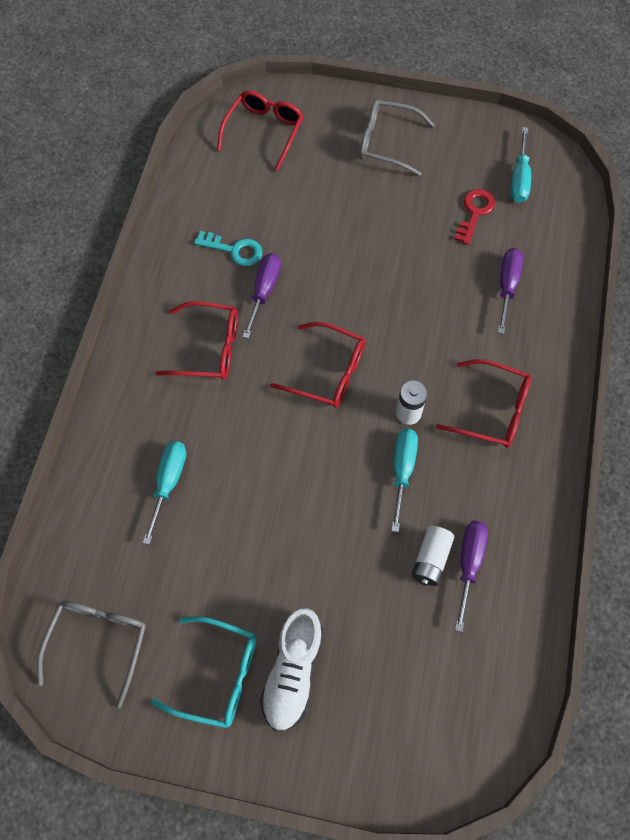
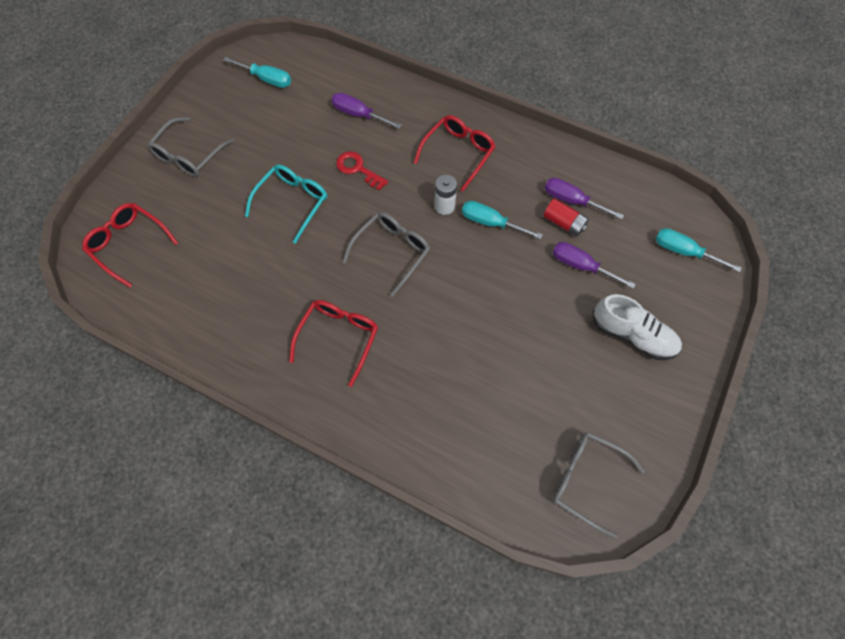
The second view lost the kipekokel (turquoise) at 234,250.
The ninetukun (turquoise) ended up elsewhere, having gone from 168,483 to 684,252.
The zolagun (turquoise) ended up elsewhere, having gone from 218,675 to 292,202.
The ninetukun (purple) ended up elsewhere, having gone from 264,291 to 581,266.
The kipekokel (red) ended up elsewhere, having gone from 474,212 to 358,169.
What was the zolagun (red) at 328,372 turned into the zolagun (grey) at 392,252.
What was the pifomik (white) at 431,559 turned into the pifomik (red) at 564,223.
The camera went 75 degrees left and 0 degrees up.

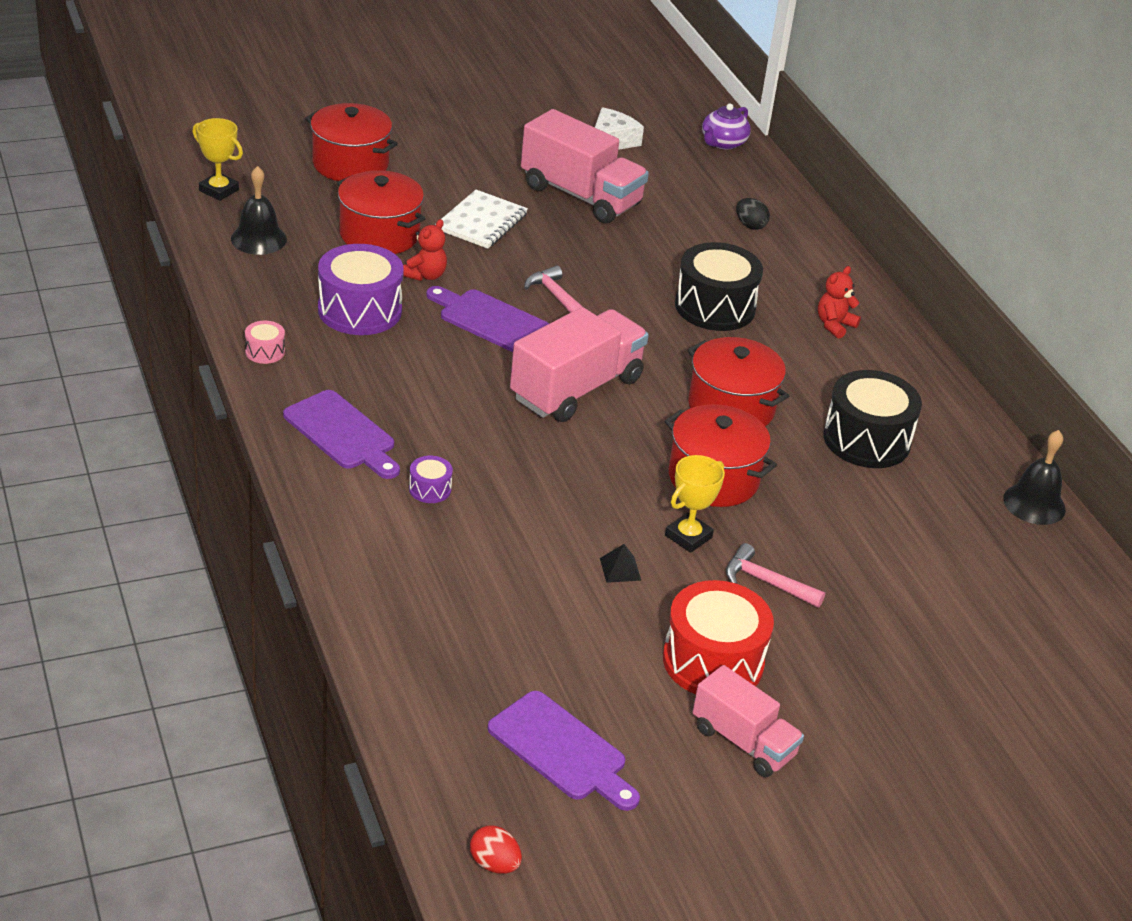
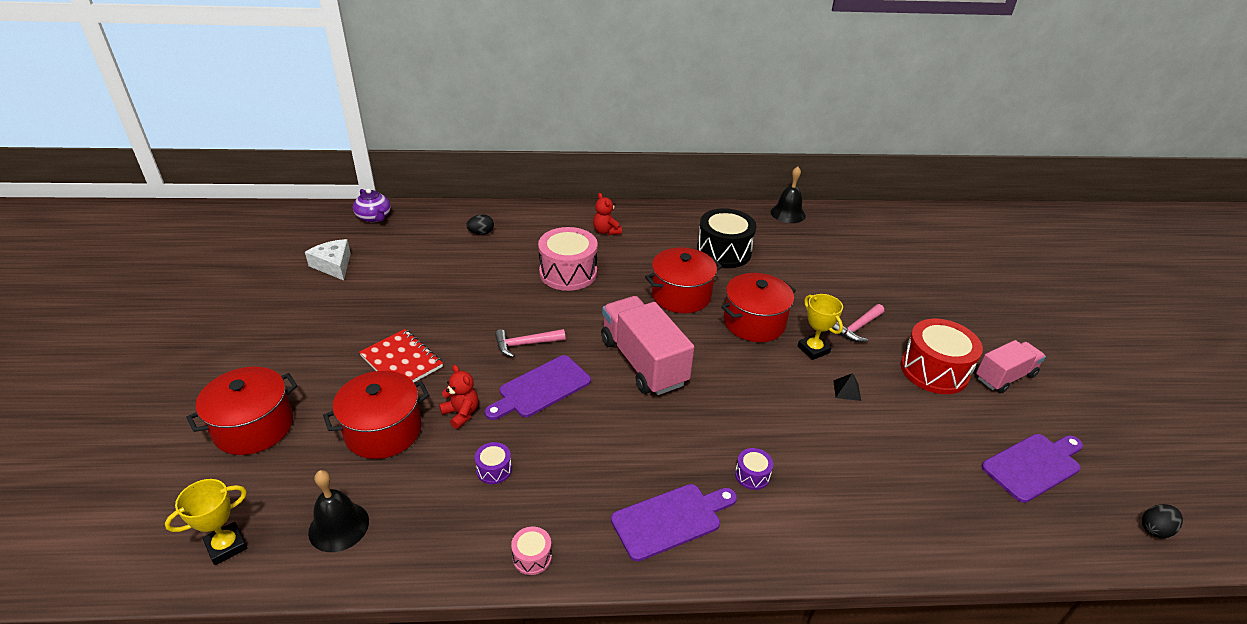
The second view lost the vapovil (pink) at 580,196.
What was the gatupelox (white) at 481,222 turned into the gatupelox (red) at 401,361.
What was the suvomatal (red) at 494,864 turned into the suvomatal (black) at 1155,529.
What was the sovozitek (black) at 715,307 turned into the sovozitek (pink) at 568,273.
The size of the sovozitek (purple) at 359,310 changed by a factor of 0.45.
The camera went 70 degrees left and 0 degrees up.

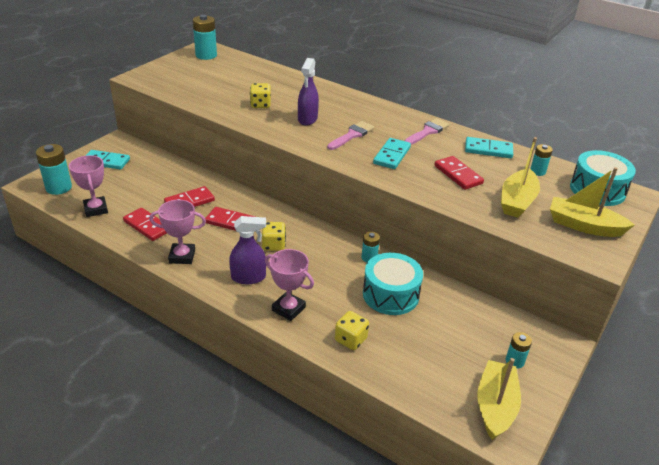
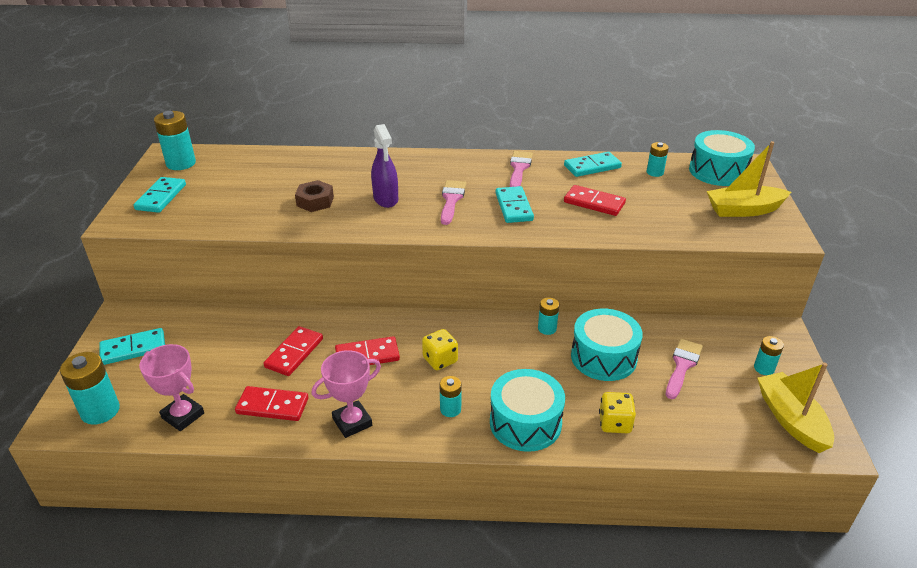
The second view lost the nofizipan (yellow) at 517,201.
The second view gained the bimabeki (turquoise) at 161,197.
The second view gained the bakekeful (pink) at 682,366.
Where the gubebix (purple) stood at 248,277, the pifomik (turquoise) came to stand at 450,409.
Where the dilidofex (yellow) stood at 260,105, the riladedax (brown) came to stand at 315,201.
Where the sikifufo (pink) stood at 288,309, the sovozitek (turquoise) came to stand at 525,423.
The camera went 30 degrees left and 0 degrees up.

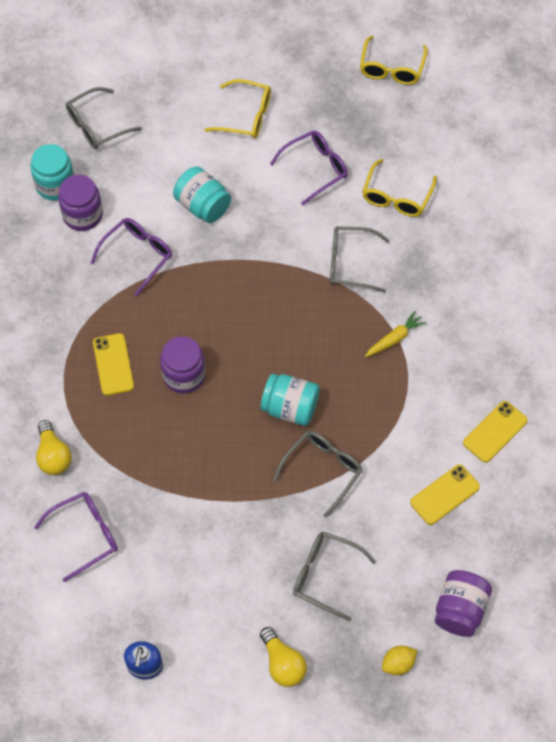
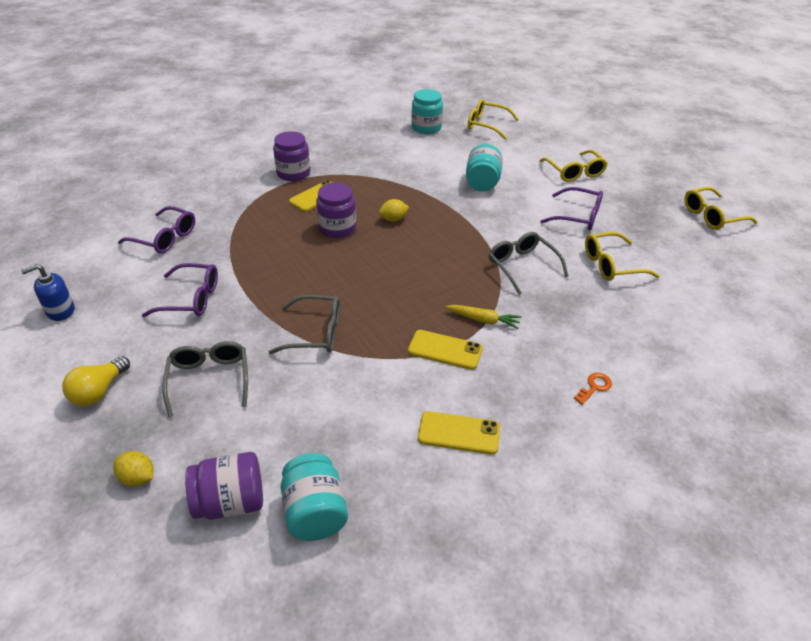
The second view lost the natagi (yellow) at 53,456.
The second view gained the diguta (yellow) at 393,219.
The second view gained the kipekokel (orange) at 594,387.
The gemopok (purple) ended up elsewhere, having gone from 83,215 to 293,173.
The zolagun (purple) ended up elsewhere, having gone from 137,256 to 191,299.
The gemopok (turquoise) ended up elsewhere, having gone from 290,408 to 315,512.
The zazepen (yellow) ended up elsewhere, having gone from 444,495 to 445,350.
What was the zolagun (grey) at 97,126 turned into the zolagun (yellow) at 486,125.
The camera went 55 degrees right and 20 degrees down.

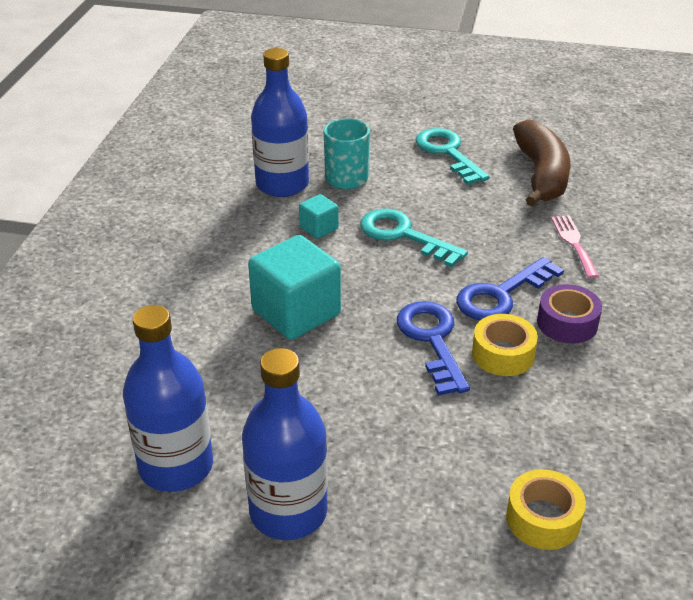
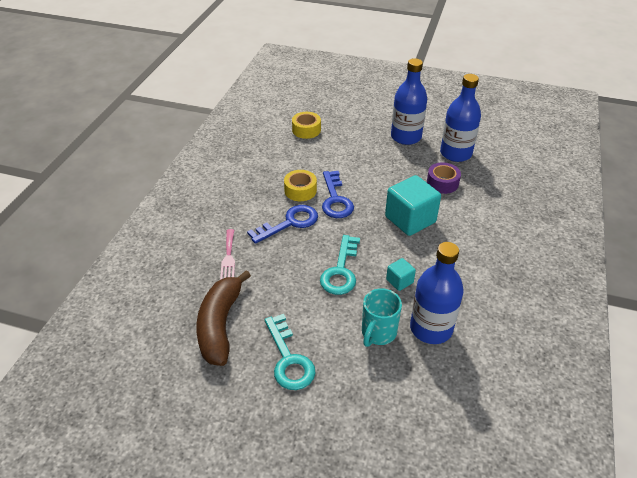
The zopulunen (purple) ended up elsewhere, having gone from 567,323 to 442,183.
The kipekokel (turquoise) at 403,235 ended up facing another way, 60 degrees clockwise from before.
The camera went 175 degrees left and 5 degrees up.

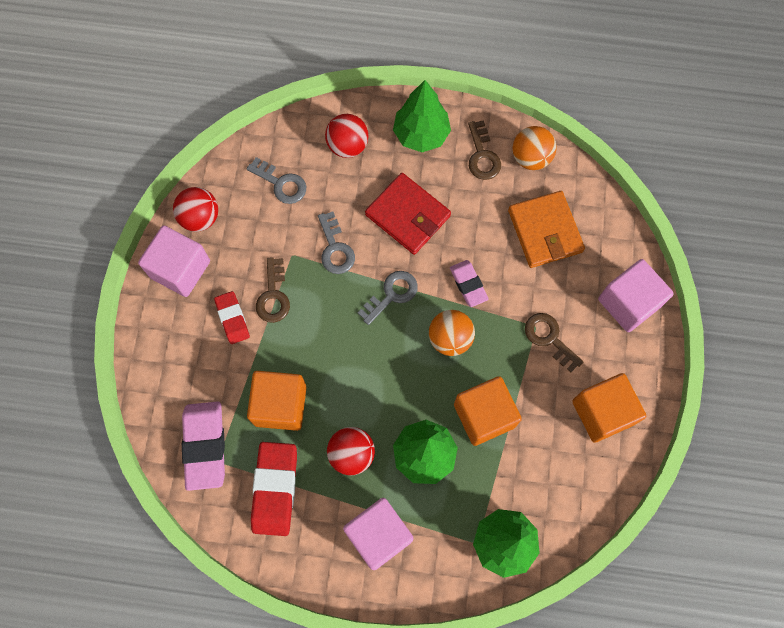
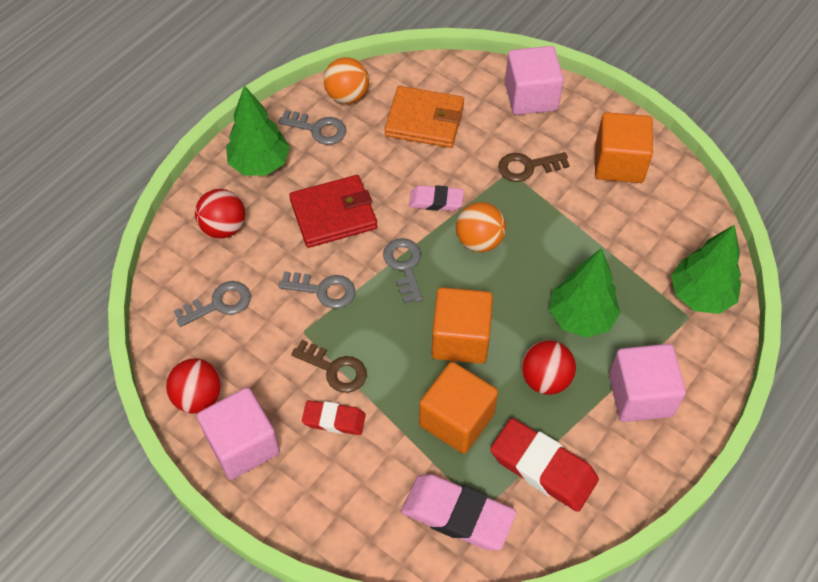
The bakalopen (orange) ended up elsewhere, having gone from 484,415 to 460,339.
What was the kipekokel (brown) at 482,156 turned into the kipekokel (grey) at 318,129.
The camera went 60 degrees left and 15 degrees down.

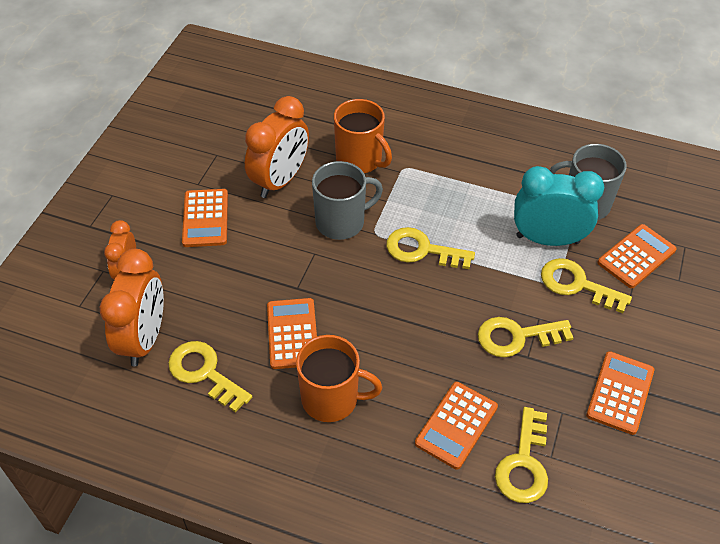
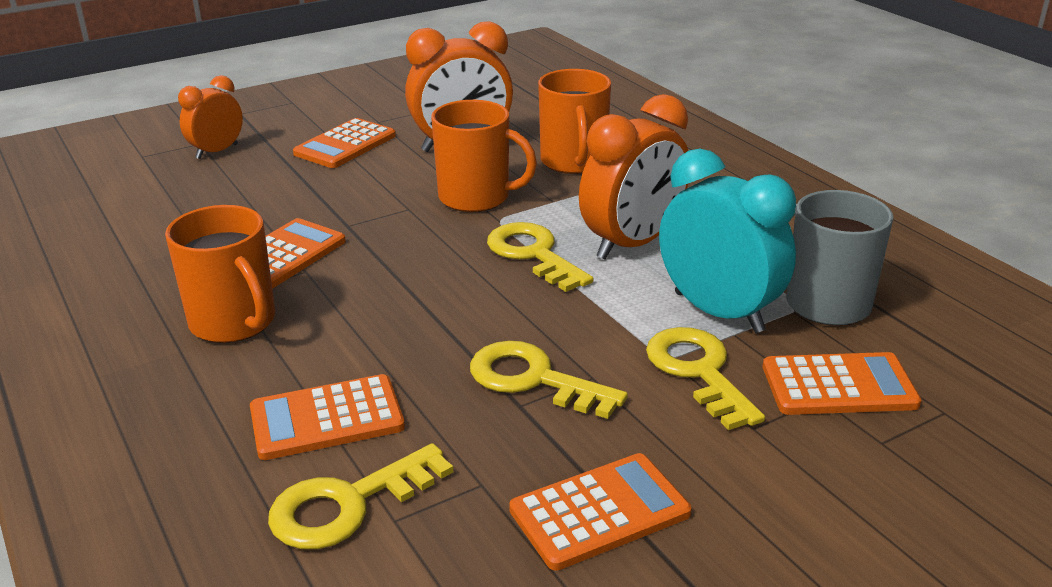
The second view lost the kipekokel (yellow) at 204,373.
The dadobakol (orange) ended up elsewhere, having gone from 144,339 to 632,244.
What was the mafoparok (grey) at 341,222 turned into the mafoparok (orange) at 476,198.
The camera went 40 degrees right and 20 degrees down.

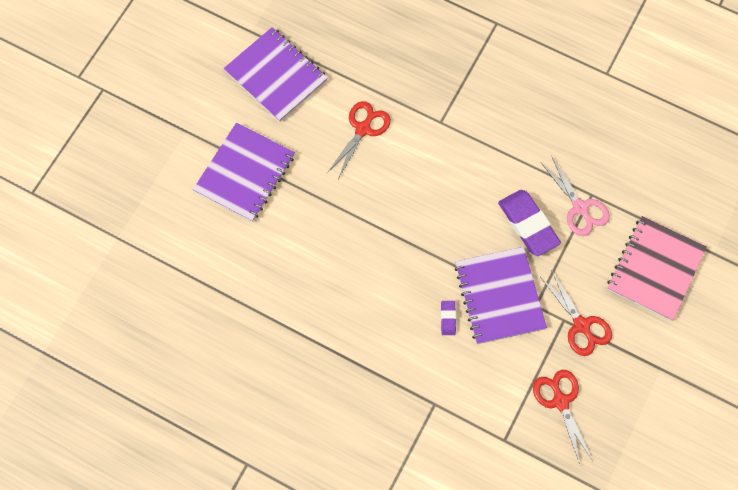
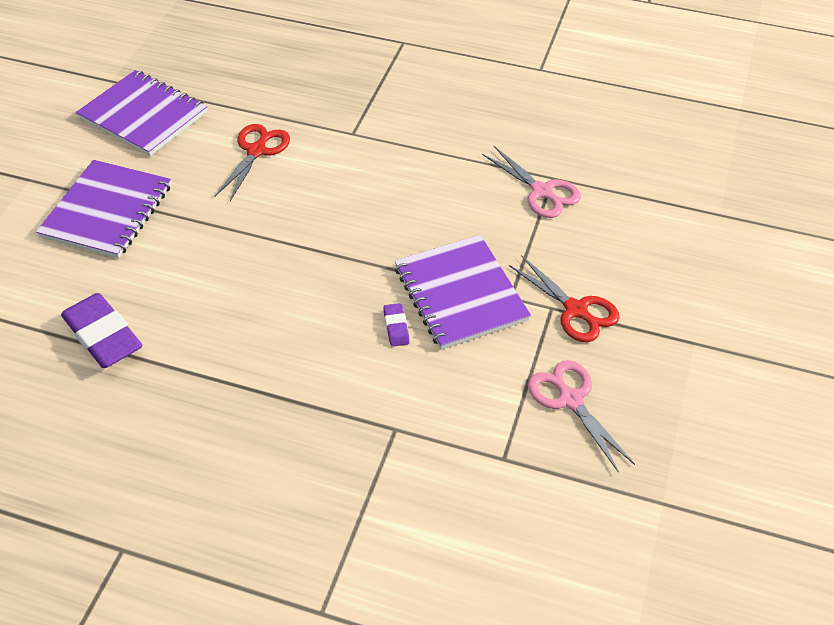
The second view lost the gatupelox (pink) at 655,269.
The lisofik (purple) ended up elsewhere, having gone from 528,225 to 103,336.
What was the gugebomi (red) at 560,401 turned into the gugebomi (pink) at 570,399.
The camera went 10 degrees left and 20 degrees down.

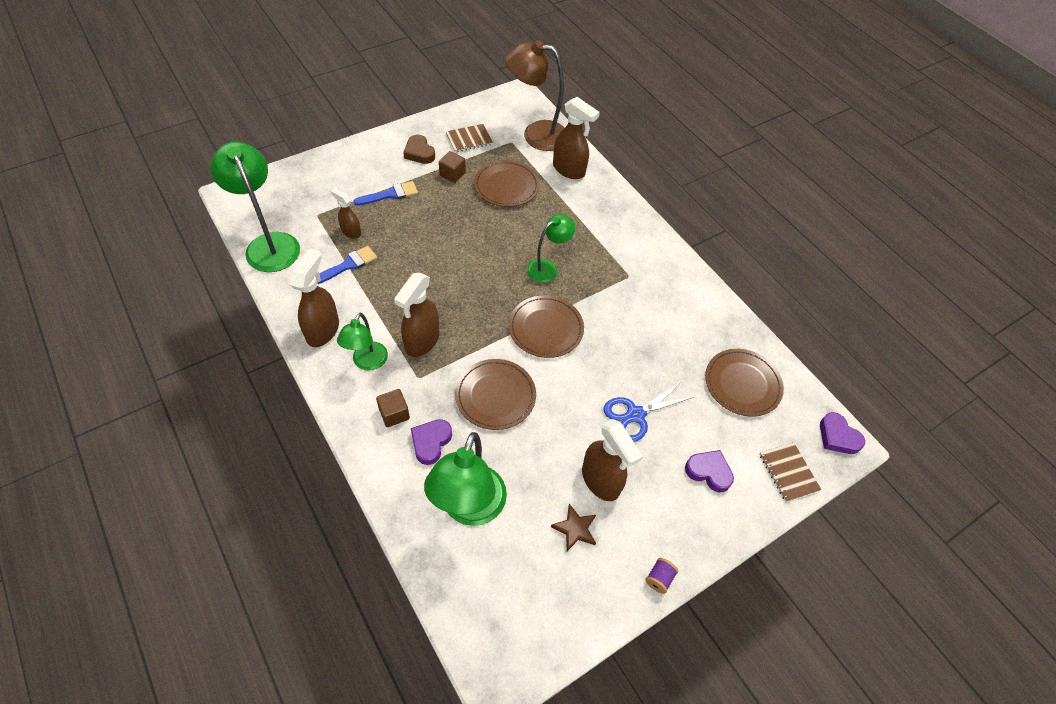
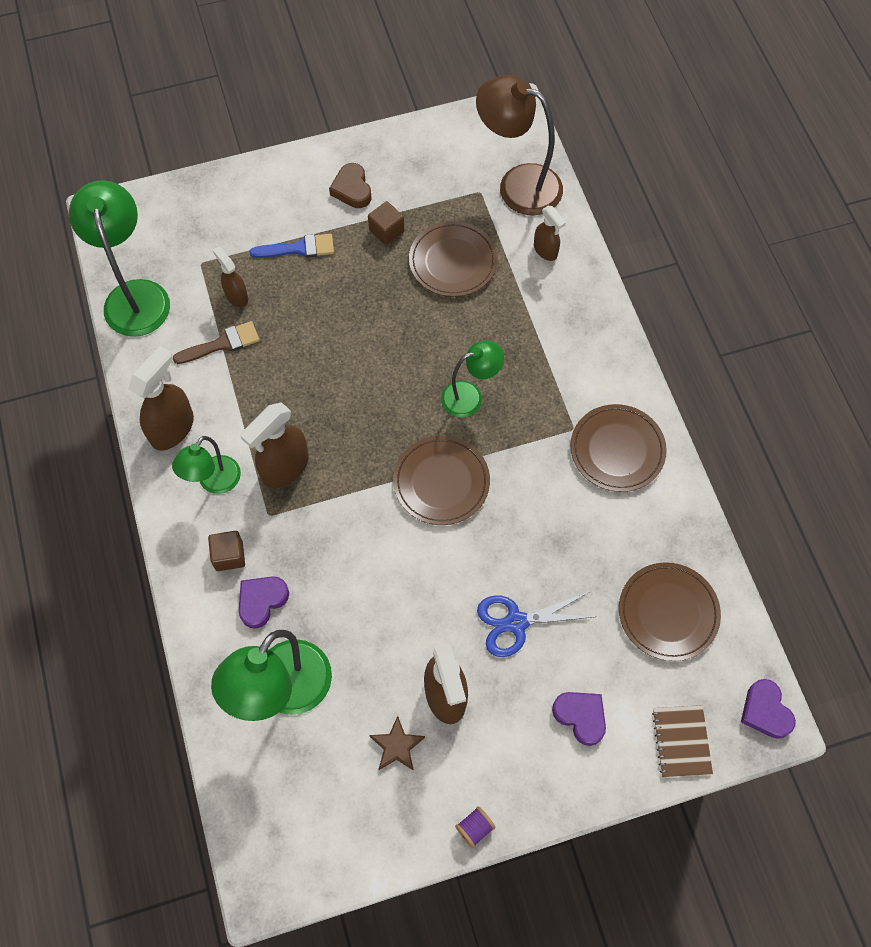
The second view lost the gatupelox (brown) at 469,139.
The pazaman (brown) ended up elsewhere, having gone from 495,396 to 617,450.
What was the bakekeful (blue) at 348,265 turned into the bakekeful (brown) at 222,344.
The size of the gubebix (brown) at 569,170 changed by a factor of 0.59.
The camera went 20 degrees right and 10 degrees up.

